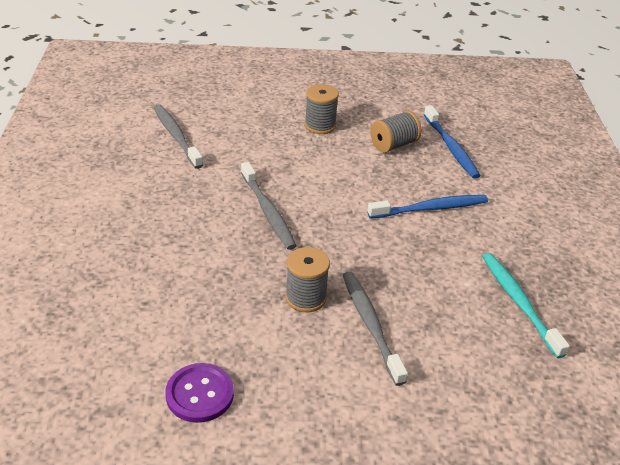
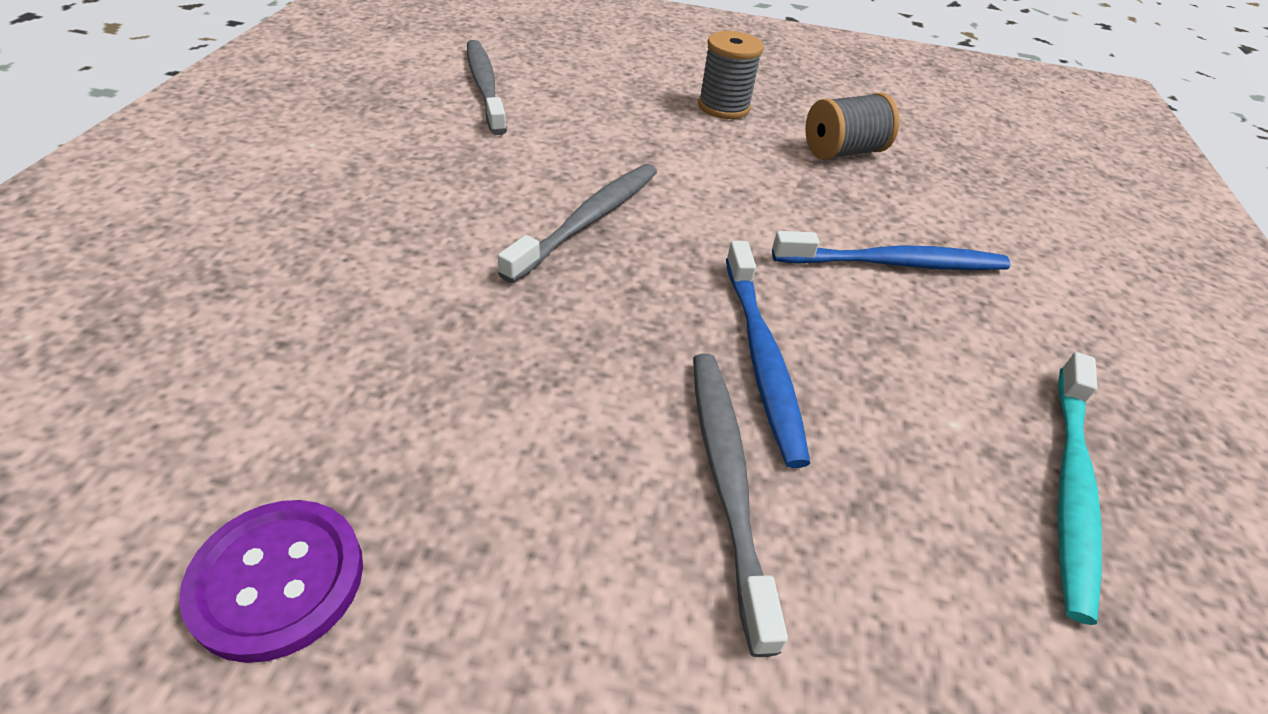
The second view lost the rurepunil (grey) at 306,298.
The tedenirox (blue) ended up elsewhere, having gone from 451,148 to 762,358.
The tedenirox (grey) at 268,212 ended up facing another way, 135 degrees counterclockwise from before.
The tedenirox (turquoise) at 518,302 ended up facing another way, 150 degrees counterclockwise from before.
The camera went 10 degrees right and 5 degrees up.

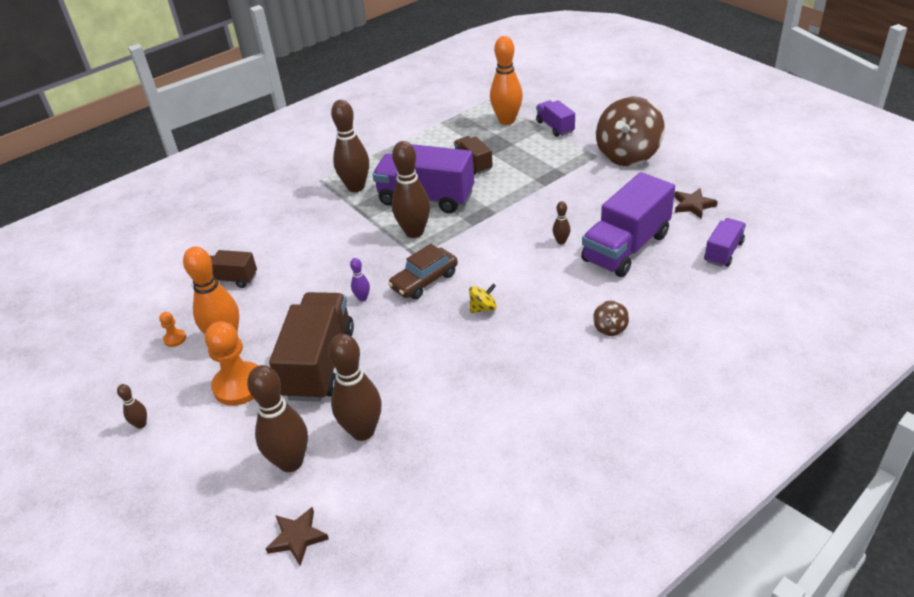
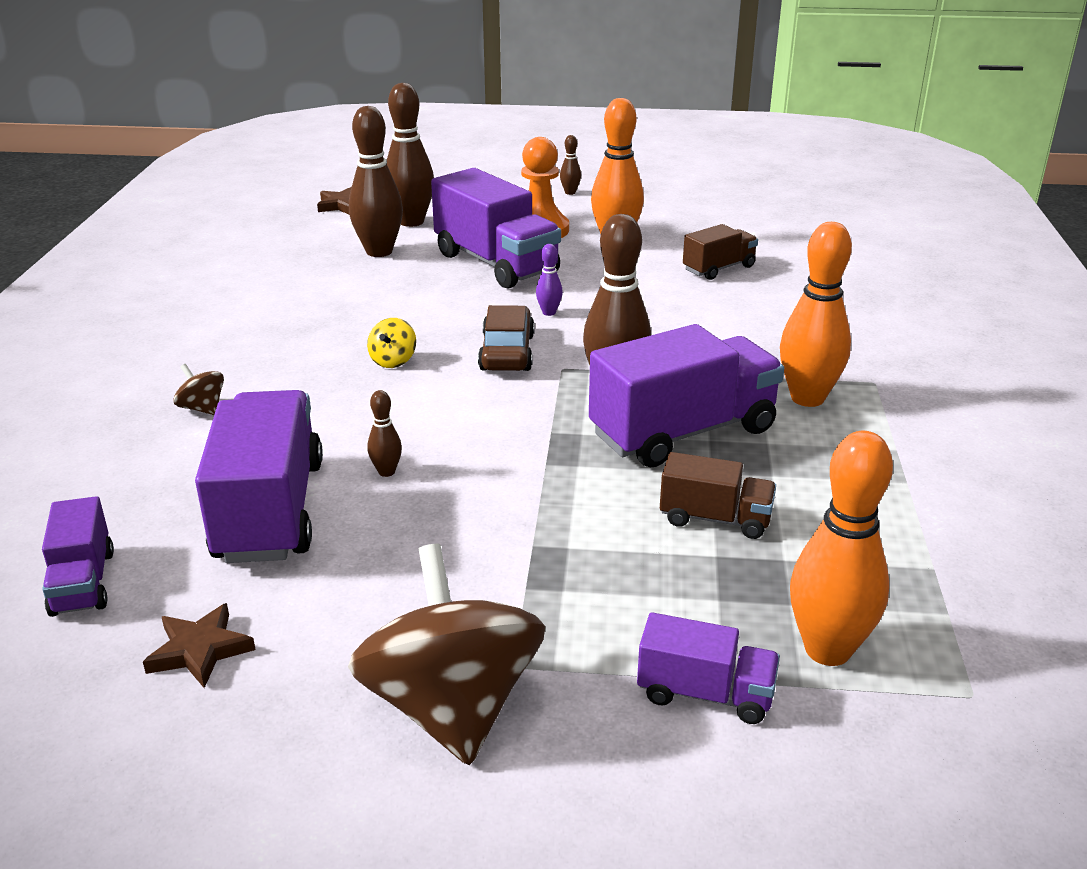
The second view lost the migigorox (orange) at 175,339.
What was the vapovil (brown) at 319,363 turned into the vapovil (purple) at 496,263.
What was the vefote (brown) at 356,187 turned into the vefote (orange) at 807,398.
The camera went 130 degrees right and 10 degrees down.

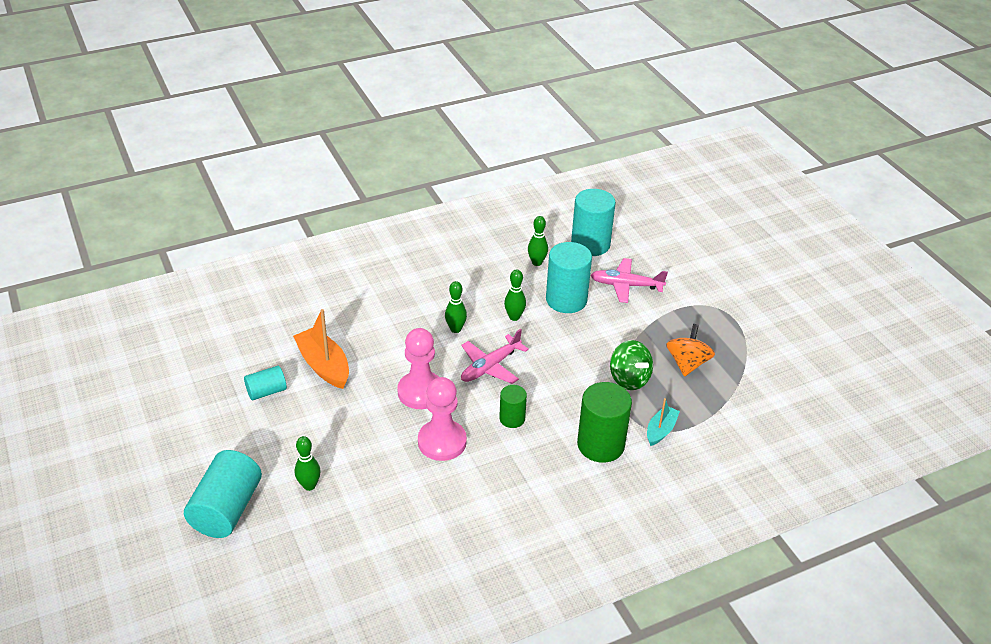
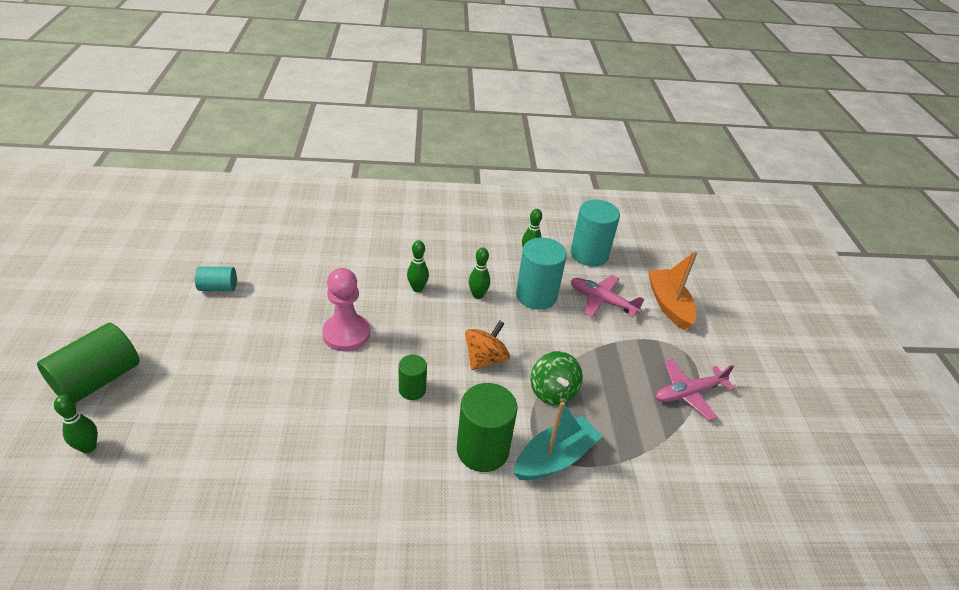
The second view lost the migigorox (pink) at 442,442.
The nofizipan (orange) ended up elsewhere, having gone from 324,365 to 668,305.
The vefote (green) ended up elsewhere, having gone from 309,485 to 88,447.
The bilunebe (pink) ended up elsewhere, having gone from 490,366 to 689,393.
The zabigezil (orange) ended up elsewhere, having gone from 687,363 to 485,359.
What was the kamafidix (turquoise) at 227,509 turned into the kamafidix (green) at 98,379.
The size of the nofizipan (turquoise) at 660,430 changed by a factor of 1.67.
The camera went 20 degrees right and 0 degrees up.

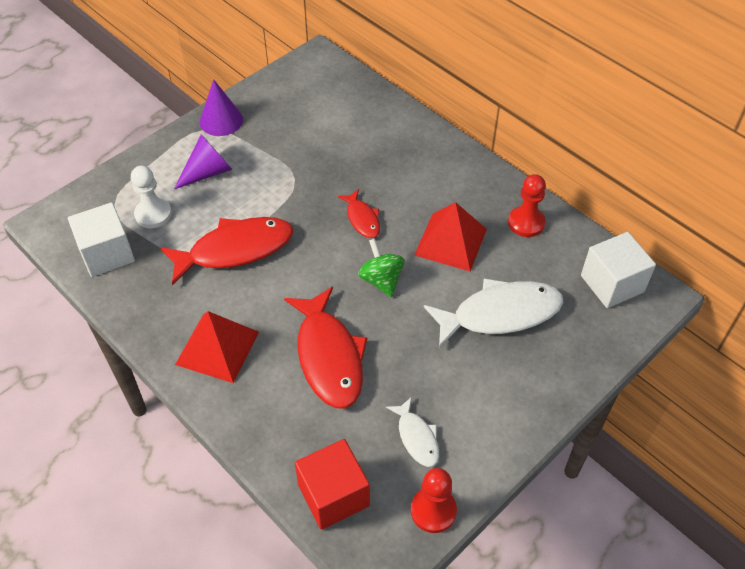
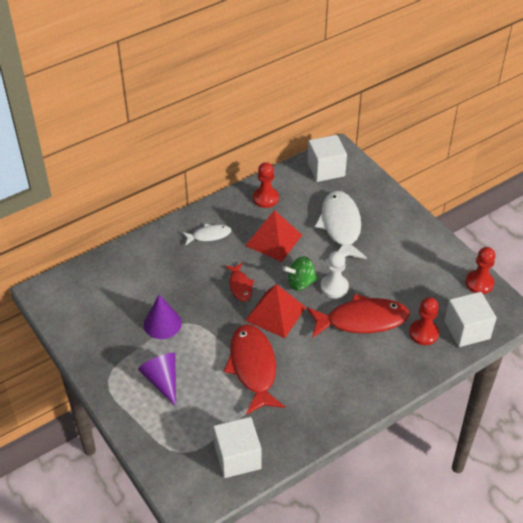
The second view gained the migigorox (red) at 423,333.
The migigorox (white) ended up elsewhere, having gone from 153,214 to 334,287.
The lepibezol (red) ended up elsewhere, having gone from 217,348 to 275,313.
The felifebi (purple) ended up elsewhere, having gone from 221,120 to 162,323.
The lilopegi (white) ended up elsewhere, having gone from 417,437 to 209,235.
What was the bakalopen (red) at 333,495 turned into the bakalopen (white) at 467,330.
The lilopegi (red) at 362,219 ended up facing another way, 90 degrees clockwise from before.
The camera went 80 degrees left and 5 degrees down.

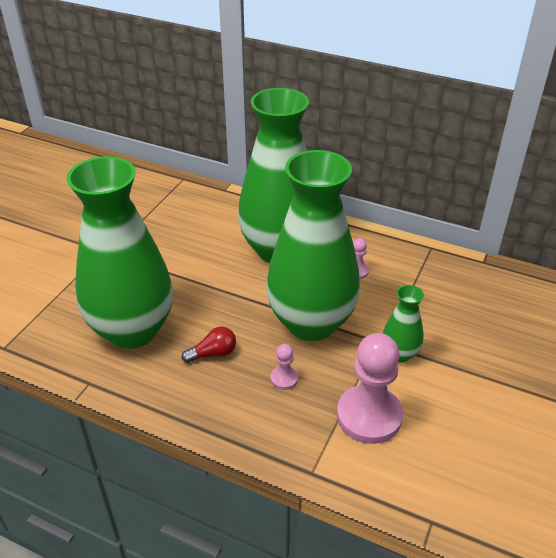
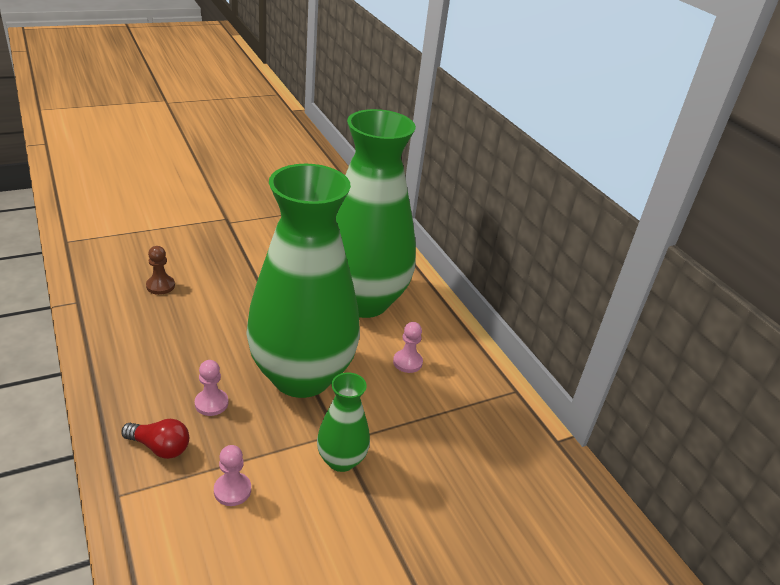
The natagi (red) ended up elsewhere, having gone from 213,353 to 160,447.
Where the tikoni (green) stood at 132,330, the migigorox (brown) came to stand at 160,286.
The size of the migigorox (pink) at 369,416 changed by a factor of 0.45.
The camera went 35 degrees right and 5 degrees down.

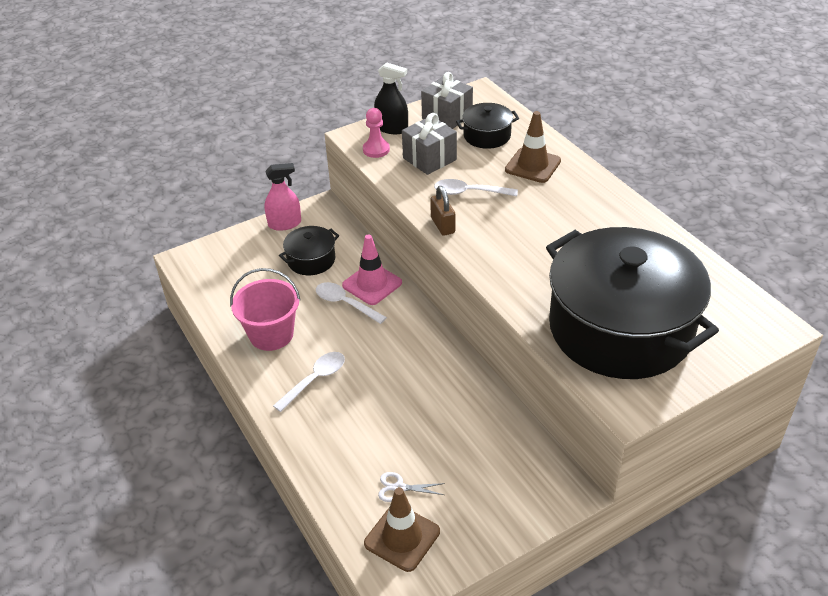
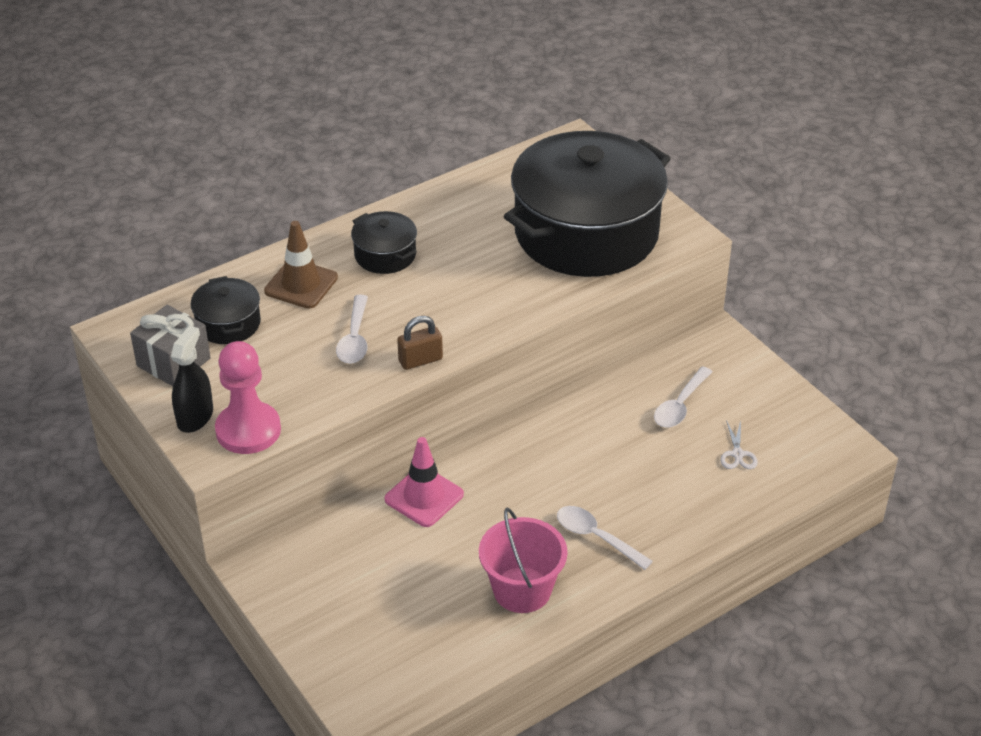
The second view lost the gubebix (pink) at 285,224.
The second view lost the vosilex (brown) at 402,537.
The second view lost the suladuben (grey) at 429,159.
The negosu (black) ended up elsewhere, having gone from 311,260 to 385,255.
The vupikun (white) ended up elsewhere, having gone from 345,303 to 680,406.
The size of the migigorox (pink) at 376,150 changed by a factor of 1.68.
The camera went 95 degrees left and 0 degrees up.

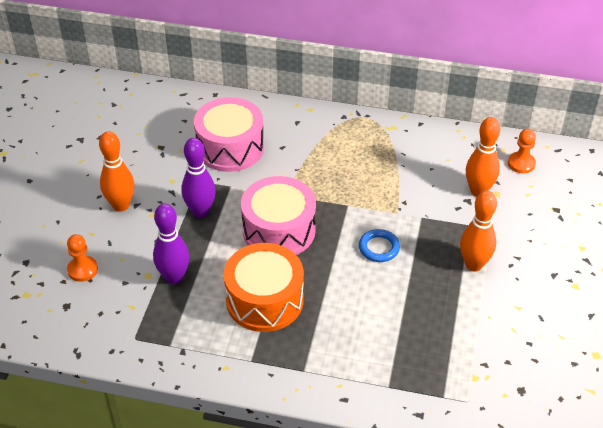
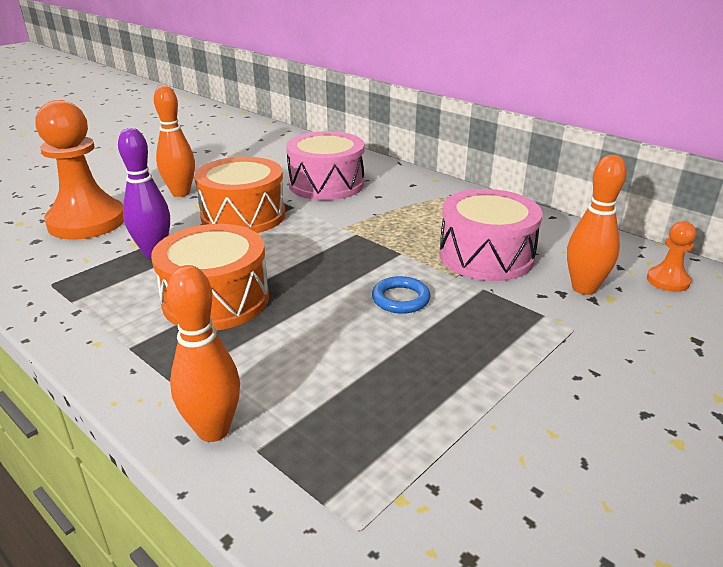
The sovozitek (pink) ended up elsewhere, having gone from 279,230 to 486,256.
The vefote (orange) ended up elsewhere, having gone from 473,265 to 213,430.
Where the vefote (purple) stood at 200,212, the sovozitek (orange) came to stand at 243,216.
The size of the migigorox (orange) at 82,270 changed by a factor of 2.19.
The camera went 30 degrees right and 15 degrees down.

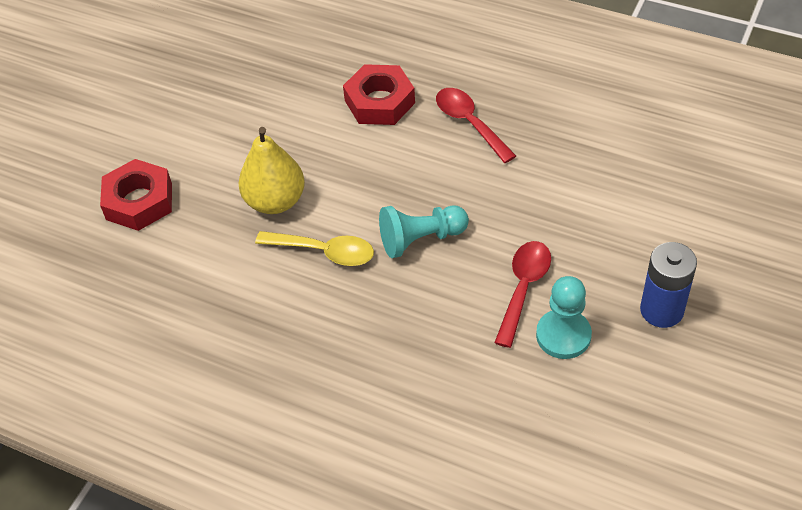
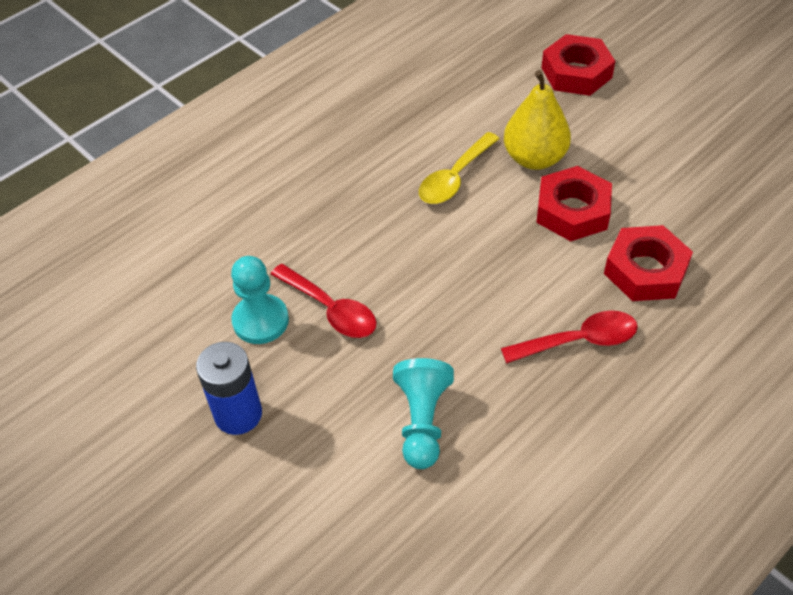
The second view gained the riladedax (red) at 572,211.
The migigorox (turquoise) ended up elsewhere, having gone from 421,239 to 422,421.
The camera went 110 degrees right and 0 degrees up.

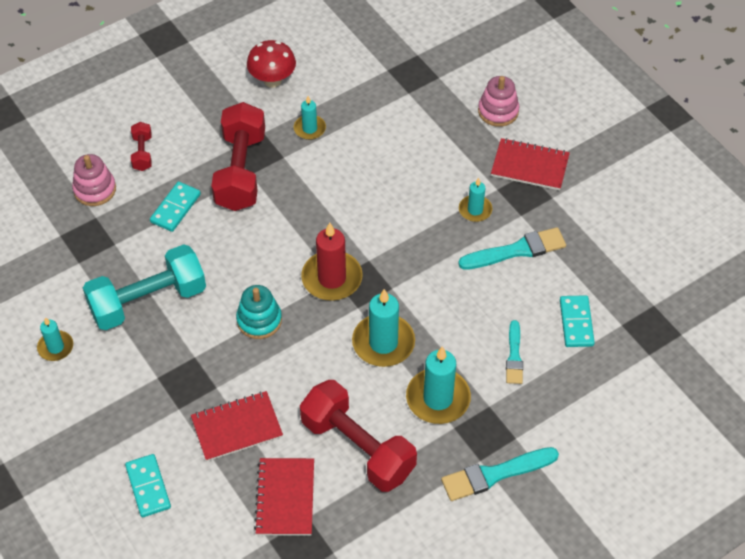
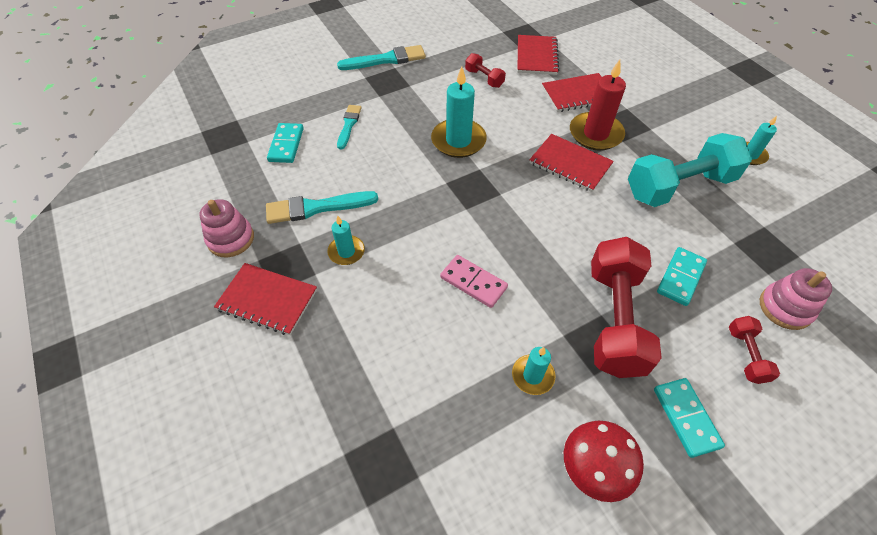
The second view lost the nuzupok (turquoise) at 438,398.
The second view gained the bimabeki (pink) at 473,283.
The bimabeki (turquoise) ended up elsewhere, having gone from 148,487 to 686,418.
The nuzupok (red) ended up elsewhere, having gone from 332,278 to 595,134.
The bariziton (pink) ended up elsewhere, having gone from 498,111 to 231,239.
Where the bariziton (turquoise) stood at 259,320, the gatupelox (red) came to stand at 570,164.
The size of the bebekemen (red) at 357,448 changed by a factor of 0.46.
The camera went 175 degrees left and 0 degrees up.

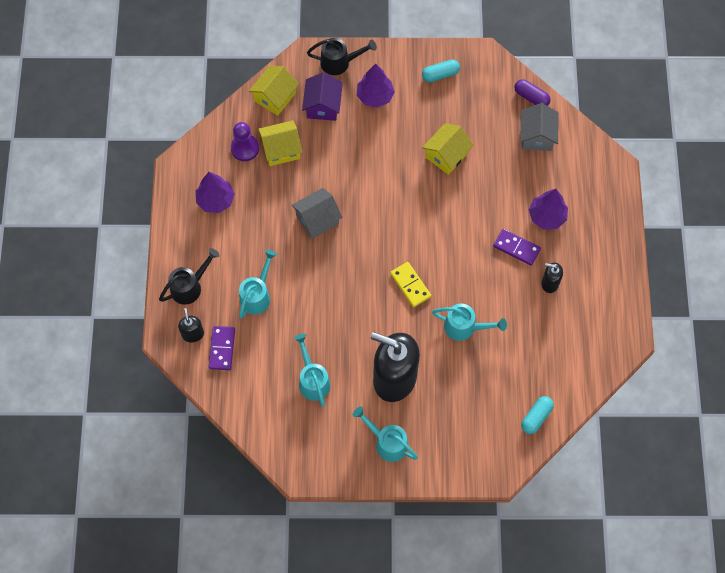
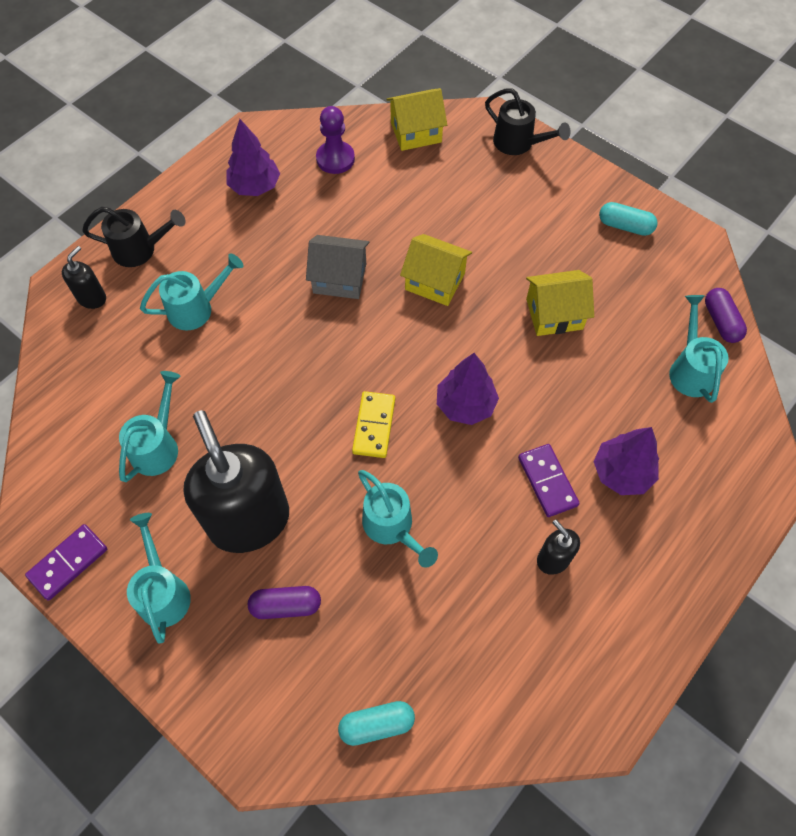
The second view lost the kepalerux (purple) at 323,106.
The second view gained the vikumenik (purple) at 286,606.
The bimabeki (purple) ended up elsewhere, having gone from 222,349 to 68,563.
The kepalerux (yellow) ended up elsewhere, having gone from 281,149 to 435,281.
The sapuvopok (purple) ended up elsewhere, having gone from 375,96 to 465,405.
Where the kepalerux (grey) stood at 537,136, the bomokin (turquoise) came to stand at 690,369.
The camera went 40 degrees right and 5 degrees down.

